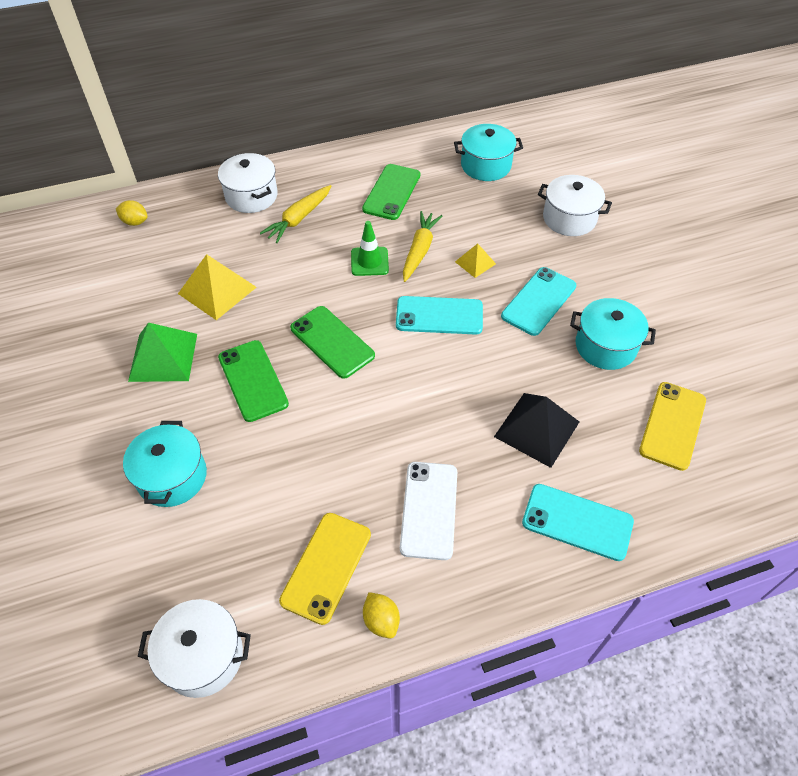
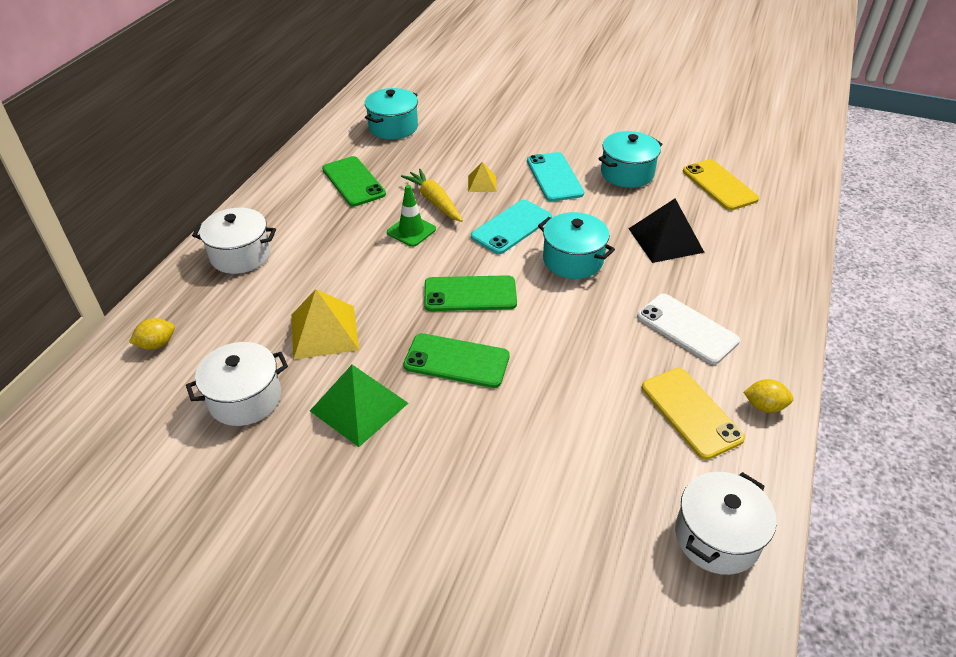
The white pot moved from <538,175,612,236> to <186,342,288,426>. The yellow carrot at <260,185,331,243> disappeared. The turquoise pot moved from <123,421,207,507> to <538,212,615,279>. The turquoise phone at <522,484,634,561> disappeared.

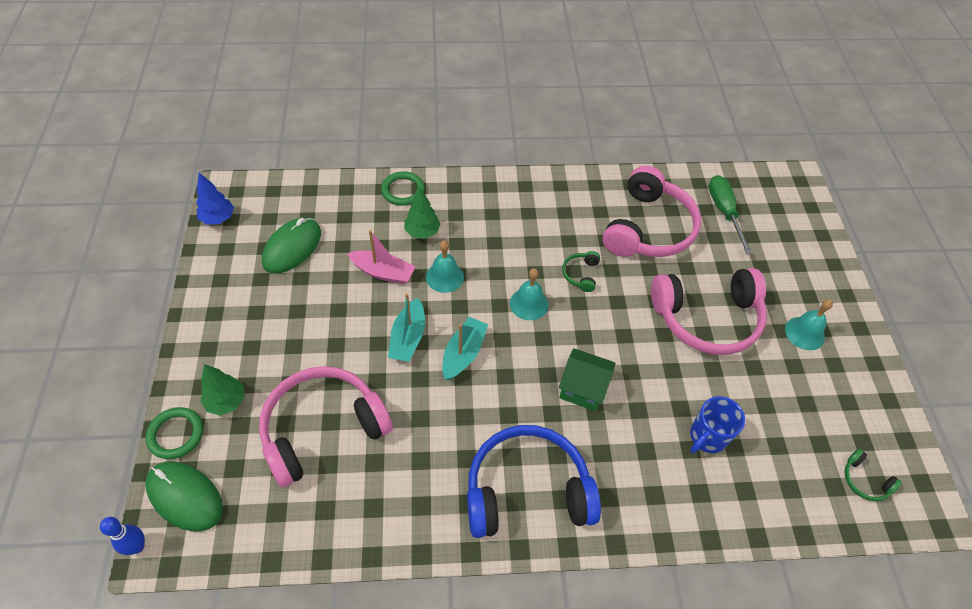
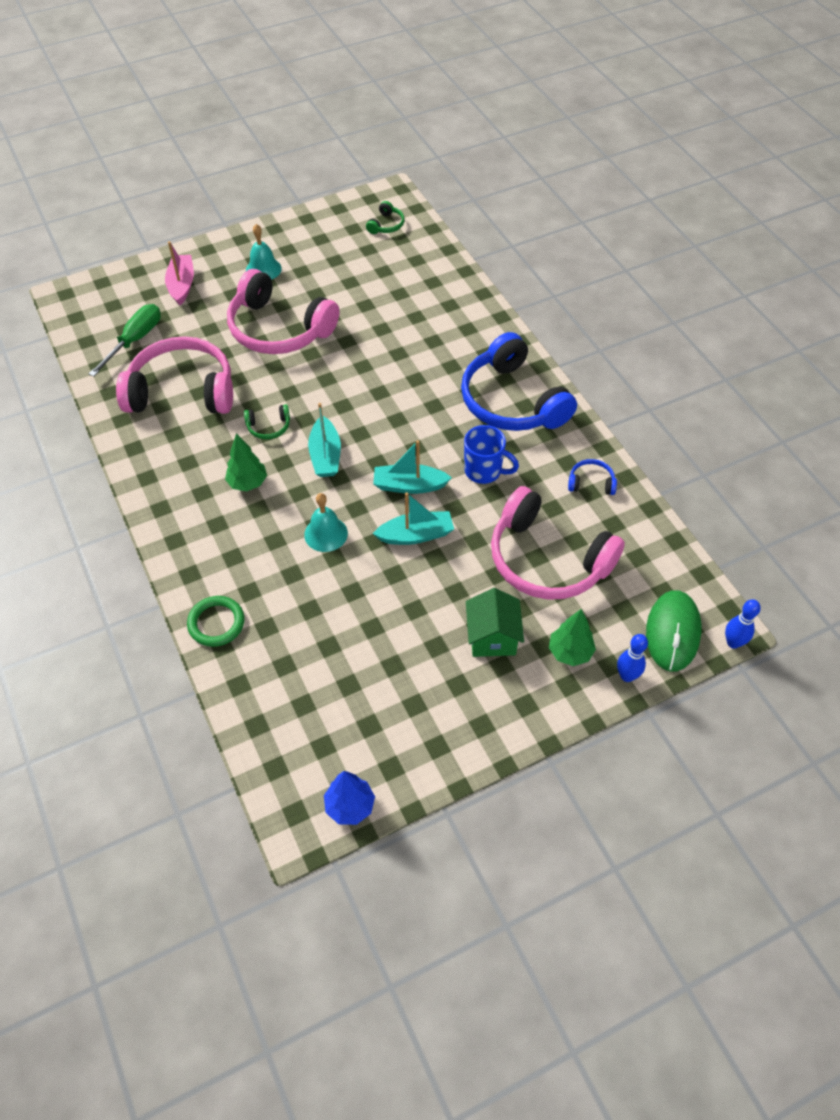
The green screwdriver at <709,175,752,254> turned 150 degrees clockwise. The green tree moved from <404,187,440,239> to <225,433,267,491>. The green mouse at <262,218,321,274> disappeared. The pink boat moved from <347,230,416,284> to <165,241,194,305>. The turquoise bell at <510,268,548,320> was replaced by the turquoise boat at <308,403,341,477>. The pink headphones at <651,268,767,355> turned 150 degrees clockwise. The green house moved from <559,348,616,411> to <466,588,524,657>. The blue mug moved from <690,396,745,453> to <464,425,519,484>. The green ring at <146,407,203,459> was replaced by the blue bowling pin at <617,634,648,682>. The blue headphones at <568,459,617,495> appeared.

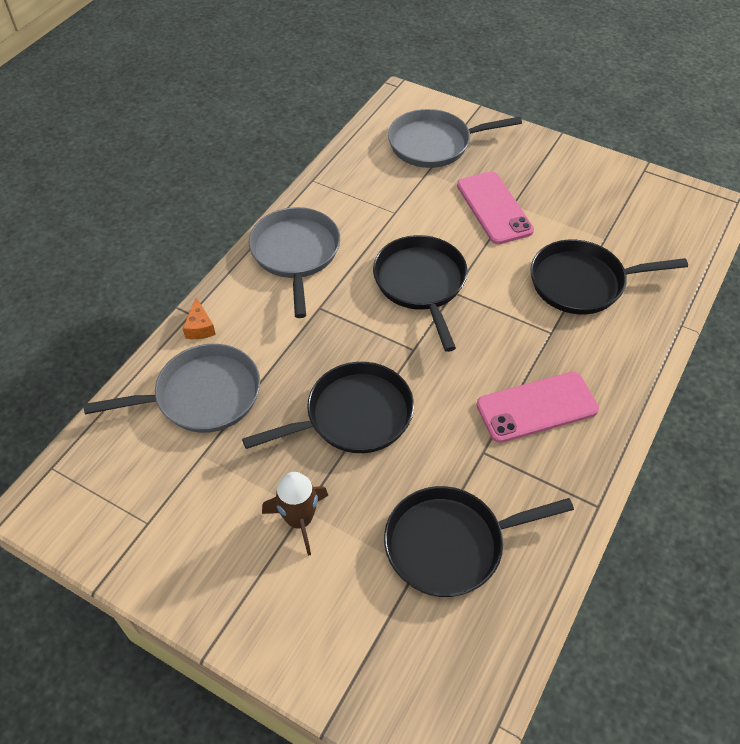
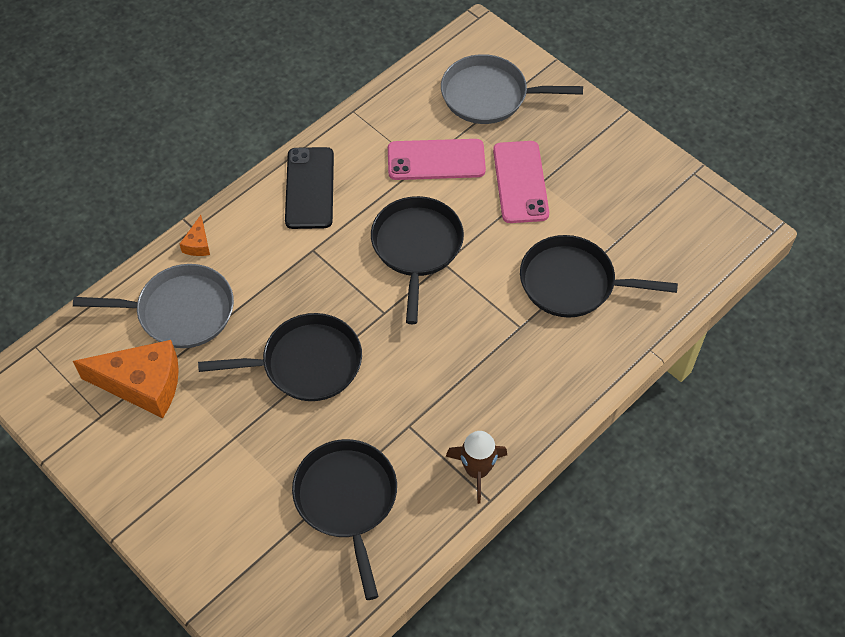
The grey pan at <249,207,340,318> was replaced by the black phone at <285,147,334,229>. The pink phone moved from <476,372,599,443> to <388,139,486,180>. The brown rocket moved from <262,472,329,556> to <446,431,507,504>. The black pan at <384,486,574,597> turned 75 degrees clockwise. The orange cheese at <73,340,179,418> appeared.

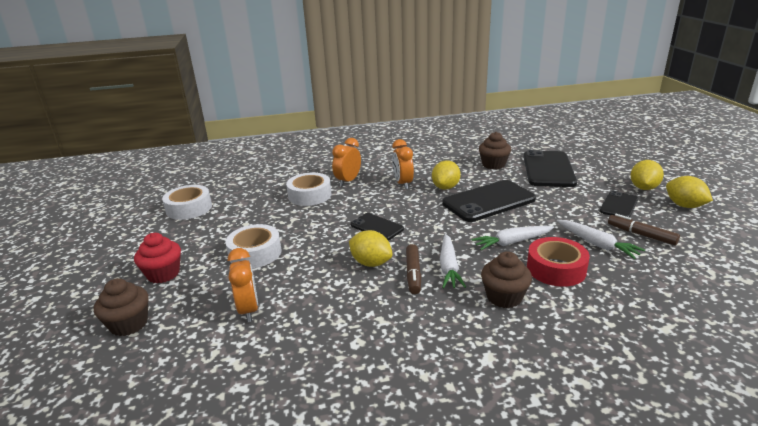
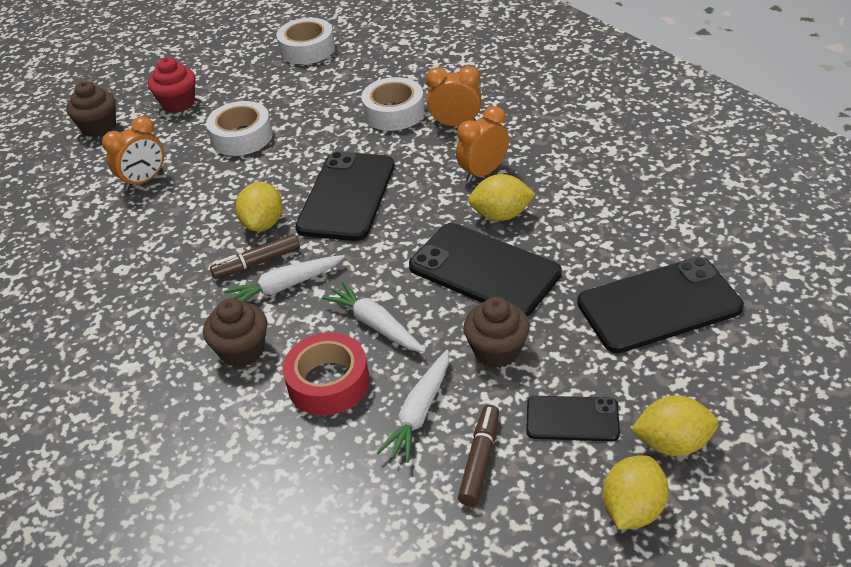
The brown cupcake moved from <479,132,511,170> to <463,297,530,368>. The black phone at <350,213,404,240> changed to 1.81 times the size.

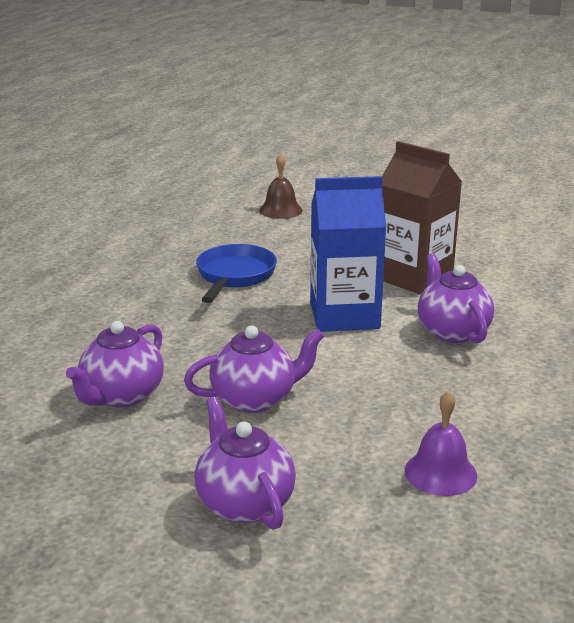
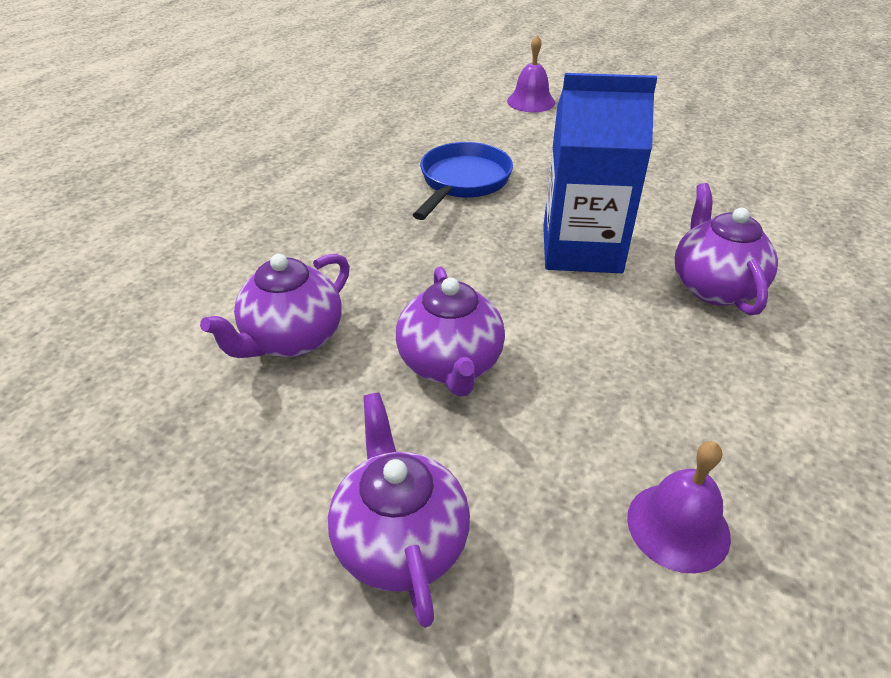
The brown carton at <382,141,462,295> disappeared. The brown bell at <259,154,303,219> became the purple bell at <507,35,555,112>. The purple teapot at <184,326,324,413> turned 90 degrees clockwise.

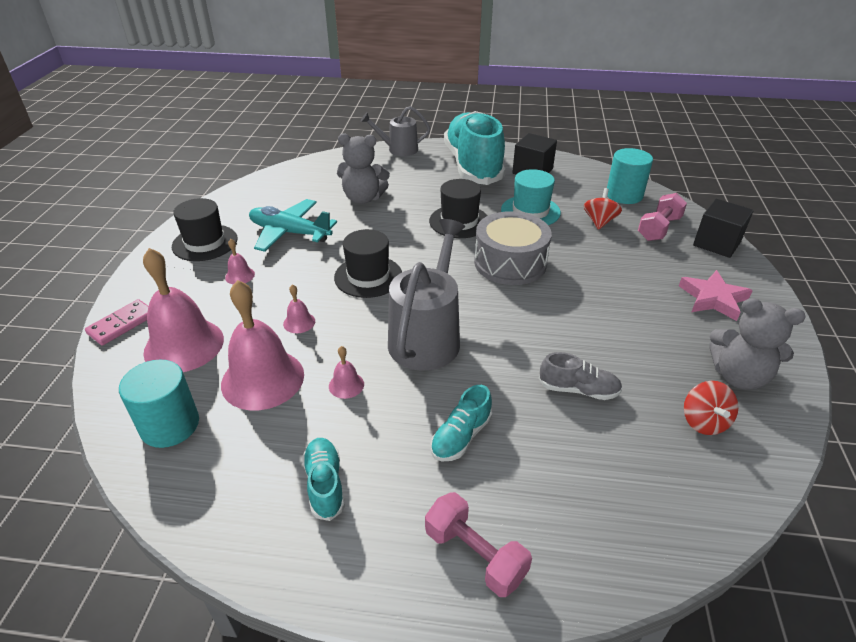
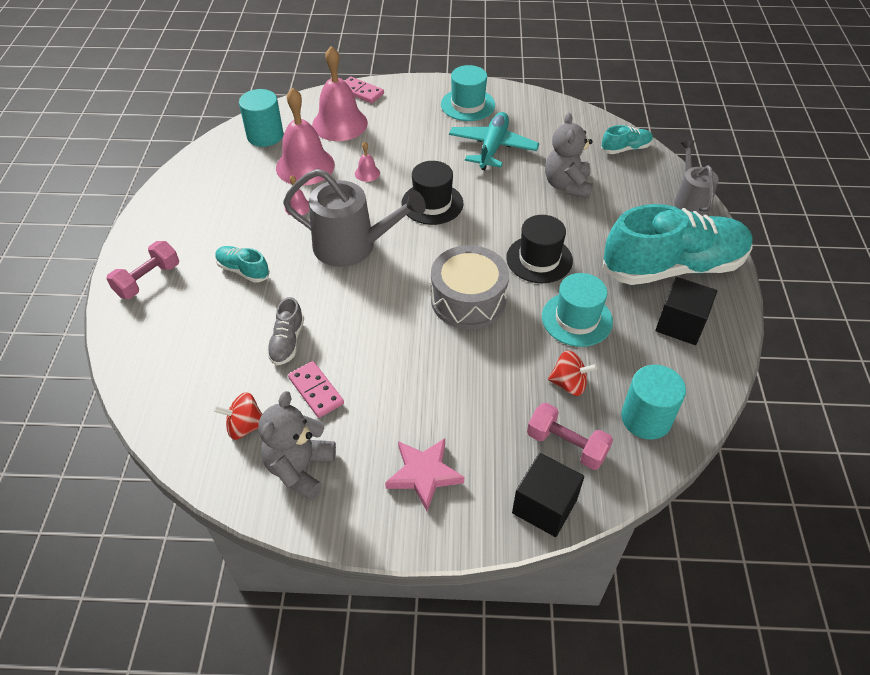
The black hat at <172,198,238,261> became the turquoise hat at <441,65,495,121>. The pink bell at <225,239,255,284> disappeared. The turquoise shoe moved from <302,438,345,521> to <601,125,653,154>. The pink domino at <288,361,344,418> appeared.

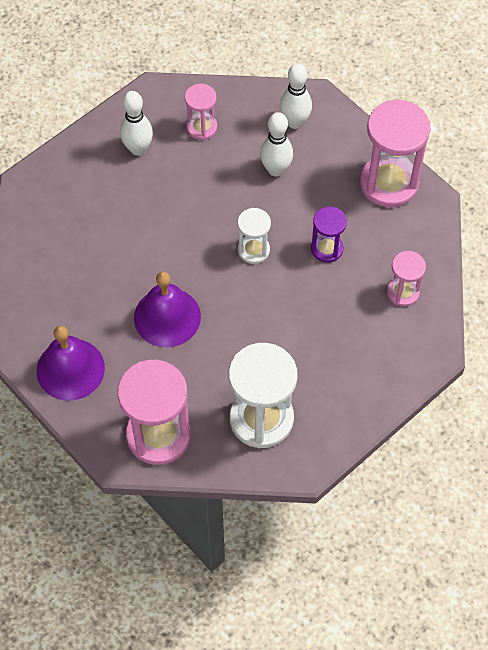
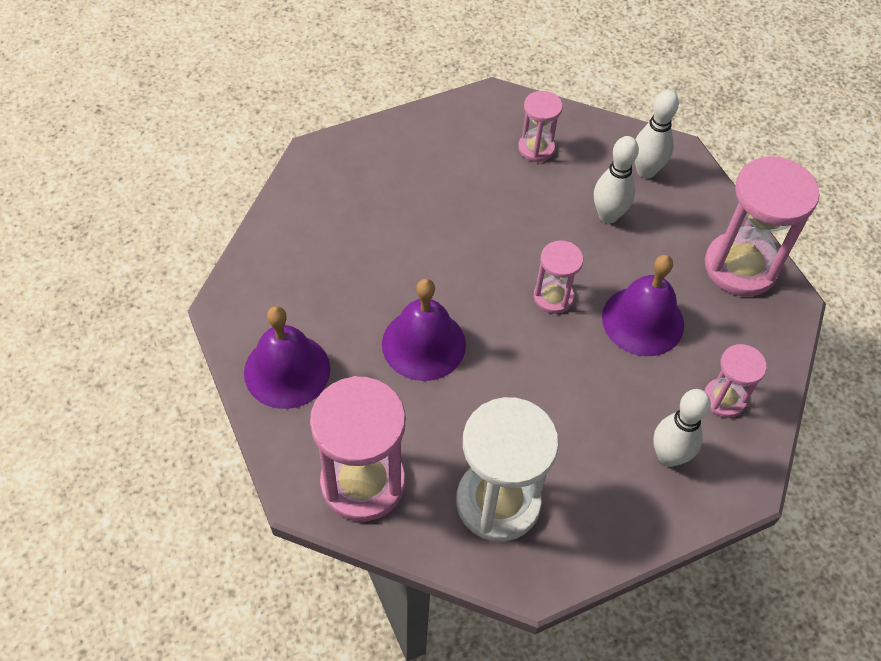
The white bowling pin moved from <120,91,153,156> to <653,389,711,467>. The purple hourglass at <311,207,347,263> was replaced by the purple bell at <602,255,684,356>. The white hourglass at <238,208,271,264> became the pink hourglass at <534,240,583,314>.

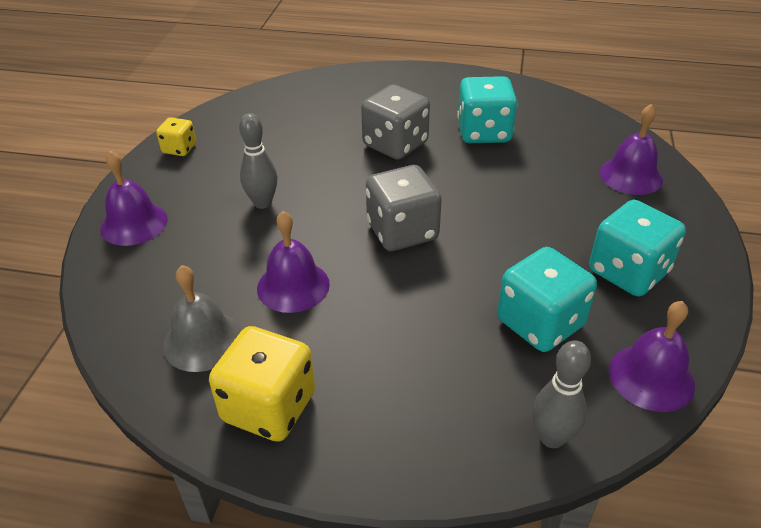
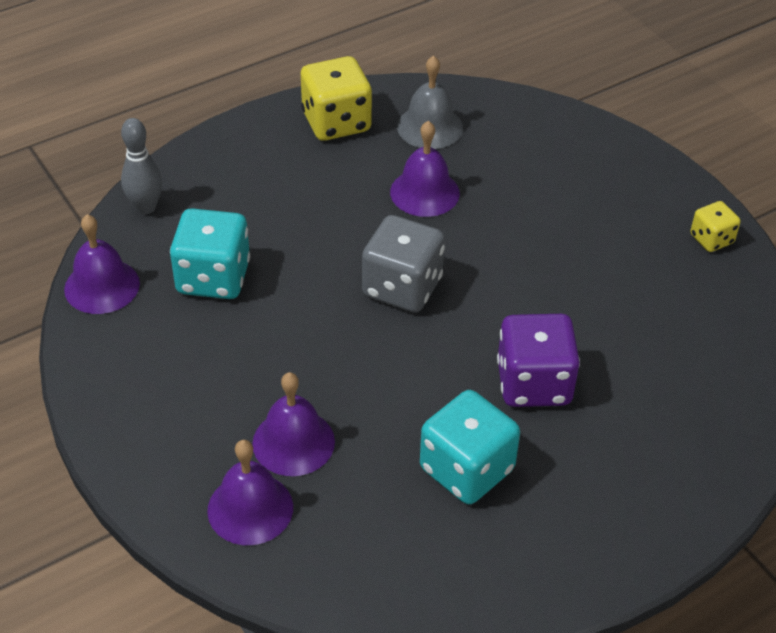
The grey dice at <361,85,430,160> became the purple dice at <497,314,580,407>. The grey bowling pin at <239,113,277,209> disappeared. The purple bell moved from <100,151,168,246> to <252,372,335,476>. The turquoise dice at <589,200,686,297> disappeared.

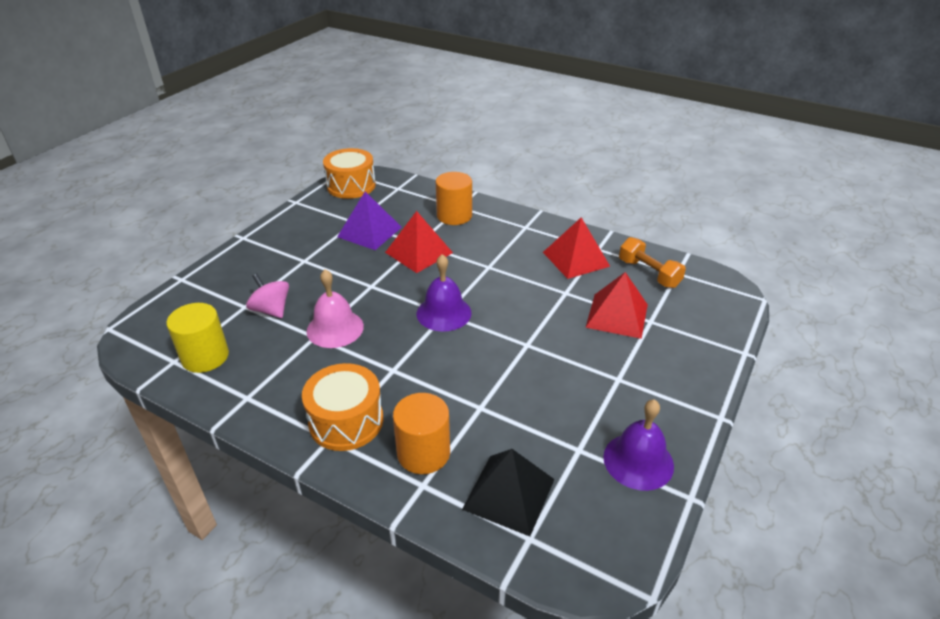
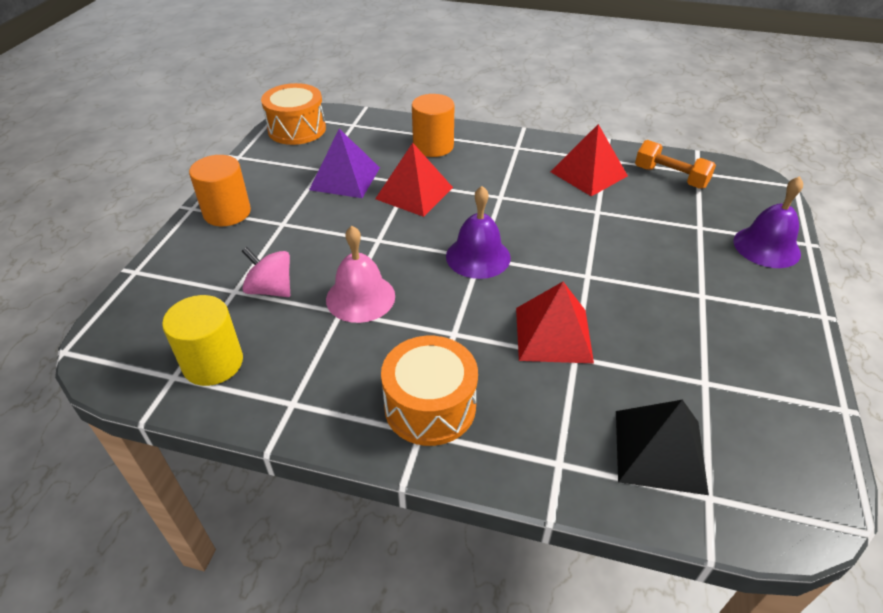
The red pyramid moved from <585,272,648,339> to <516,282,594,364>. The orange cylinder moved from <393,393,450,474> to <189,155,251,226>. The purple bell moved from <603,399,674,491> to <733,176,803,268>.

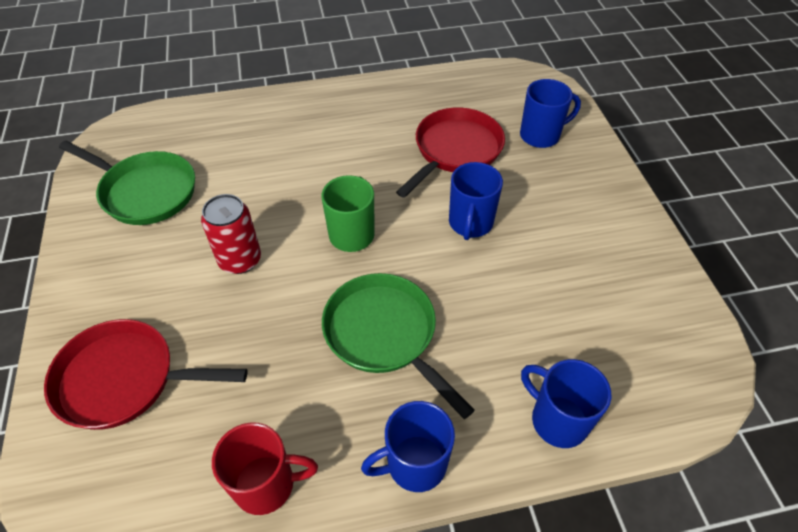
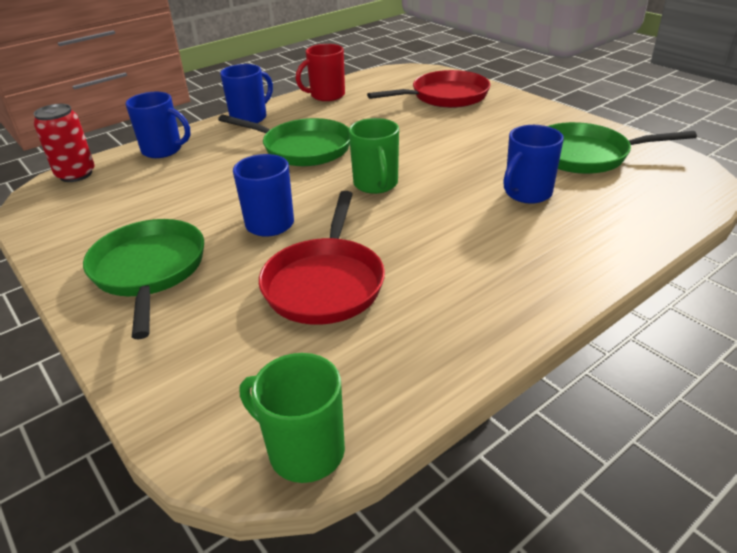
The blue mug moved from <520,79,581,148> to <504,125,564,204>. The red can moved from <201,194,261,274> to <34,104,95,182>. The green pan at <83,219,204,339> appeared. The green mug at <240,353,345,483> appeared.

